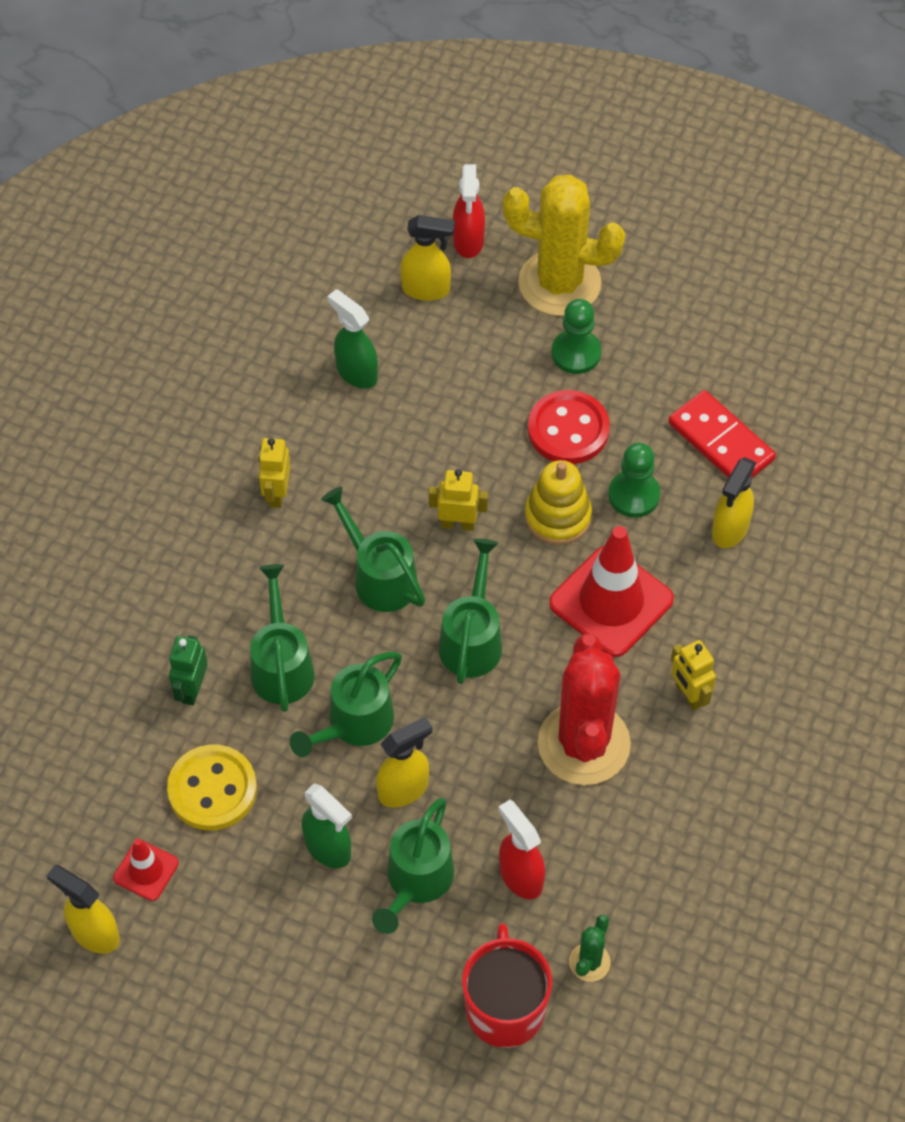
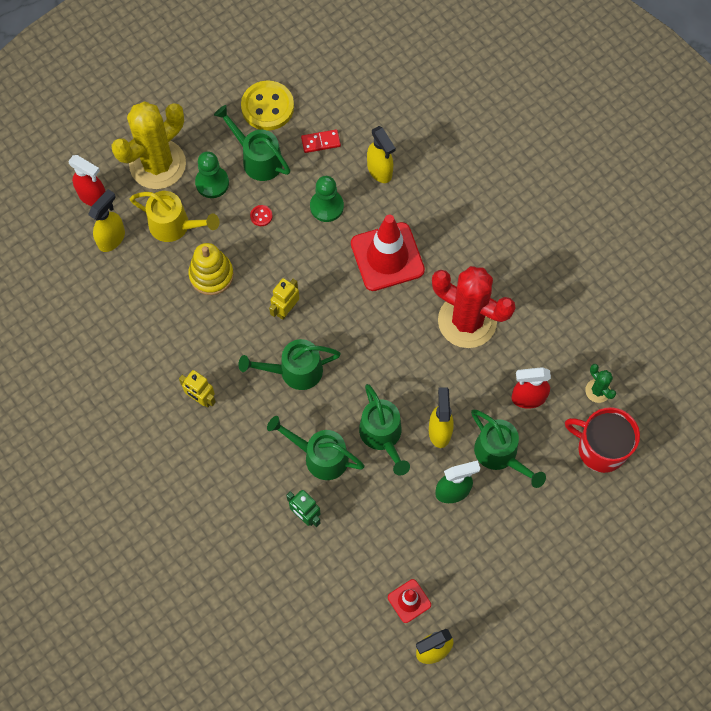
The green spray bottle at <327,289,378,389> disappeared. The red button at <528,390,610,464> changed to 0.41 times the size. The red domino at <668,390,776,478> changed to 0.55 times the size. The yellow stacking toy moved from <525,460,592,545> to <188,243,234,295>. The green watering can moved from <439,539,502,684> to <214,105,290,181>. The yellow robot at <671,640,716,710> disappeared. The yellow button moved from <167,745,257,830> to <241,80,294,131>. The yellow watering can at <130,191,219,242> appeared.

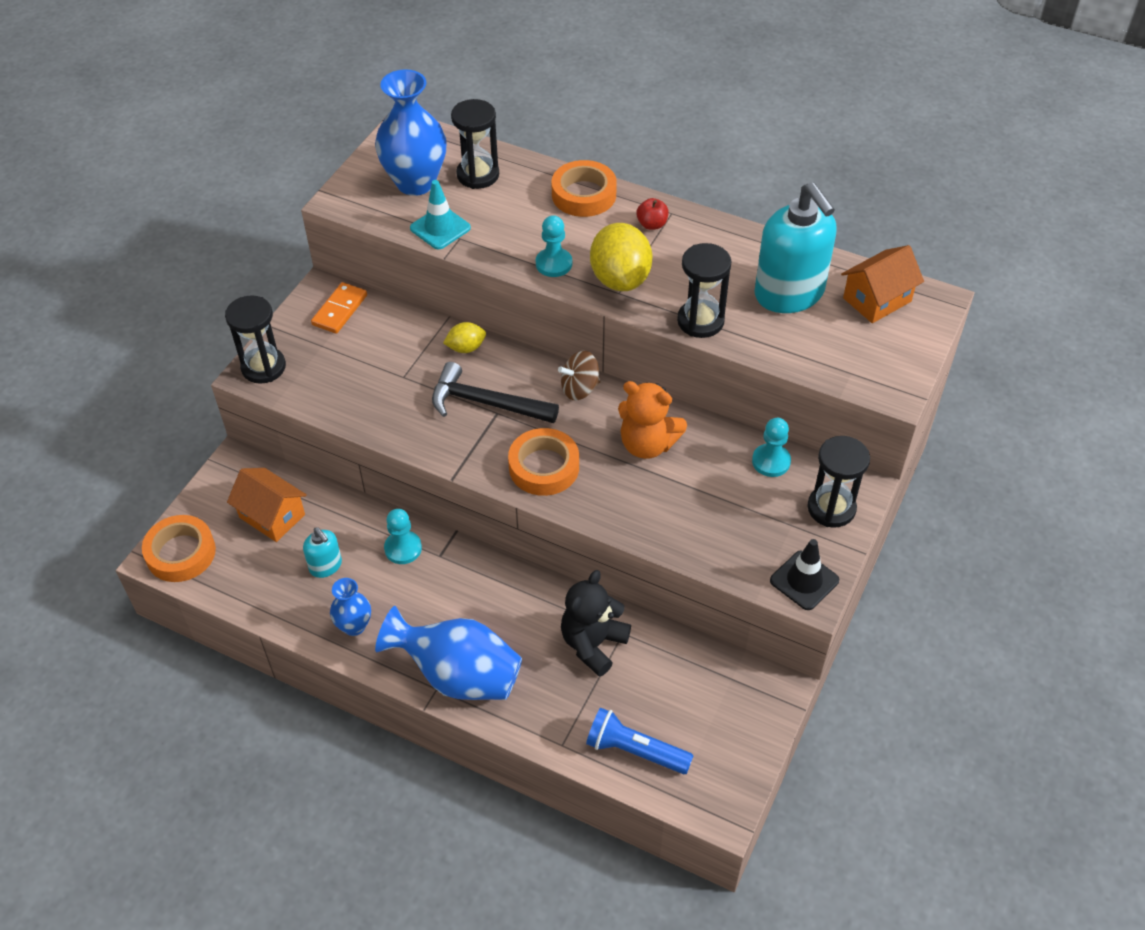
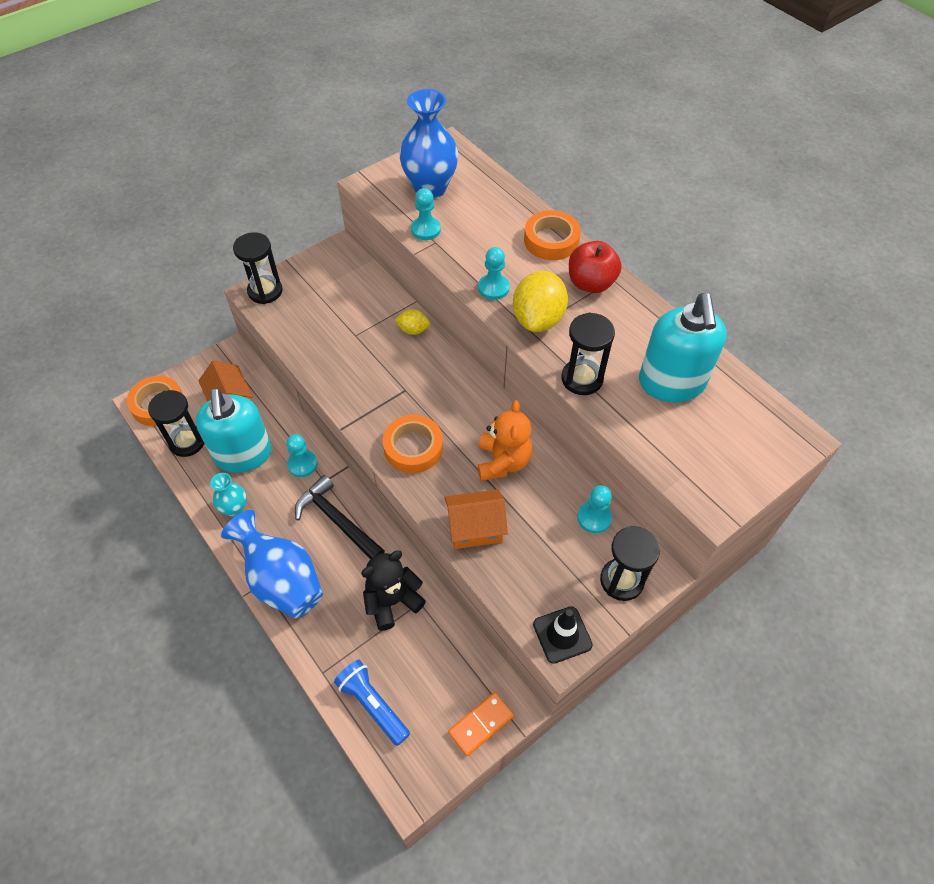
The black hourglass moved from <451,99,499,189> to <148,390,204,457>. The turquoise traffic cone at <410,180,471,250> was replaced by the turquoise pawn at <411,188,441,240>. The red apple at <636,198,669,230> changed to 1.85 times the size. The orange house moved from <841,245,924,323> to <445,489,508,549>. The orange domino moved from <311,282,367,334> to <448,692,514,756>. The brown spinning top at <558,351,601,401> disappeared. The black hammer moved from <432,362,559,423> to <295,475,385,559>. The orange teddy bear at <618,381,687,459> turned 135 degrees counterclockwise. The turquoise soap dispenser at <303,527,342,578> changed to 2.13 times the size. The blue vase at <330,578,371,636> became the turquoise vase at <210,473,247,517>.

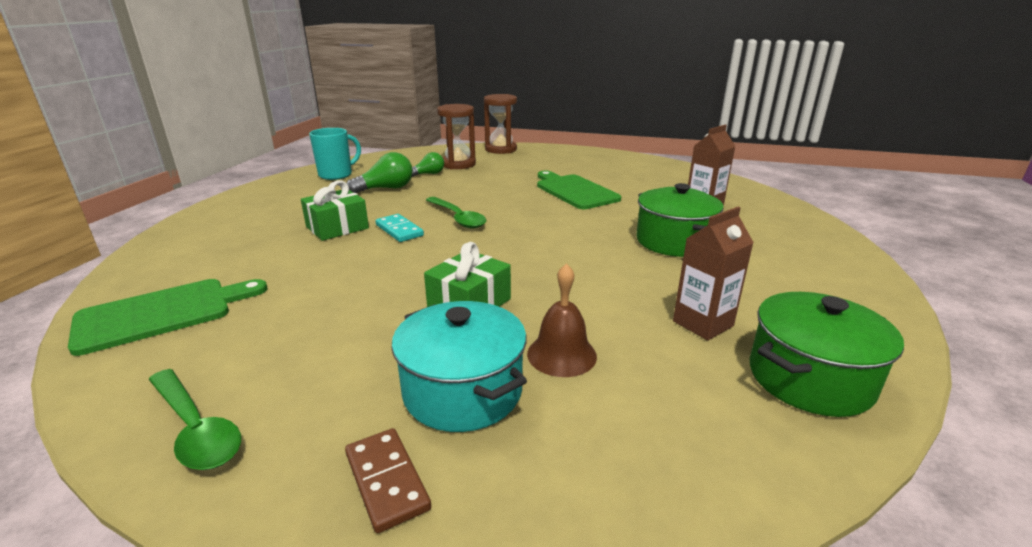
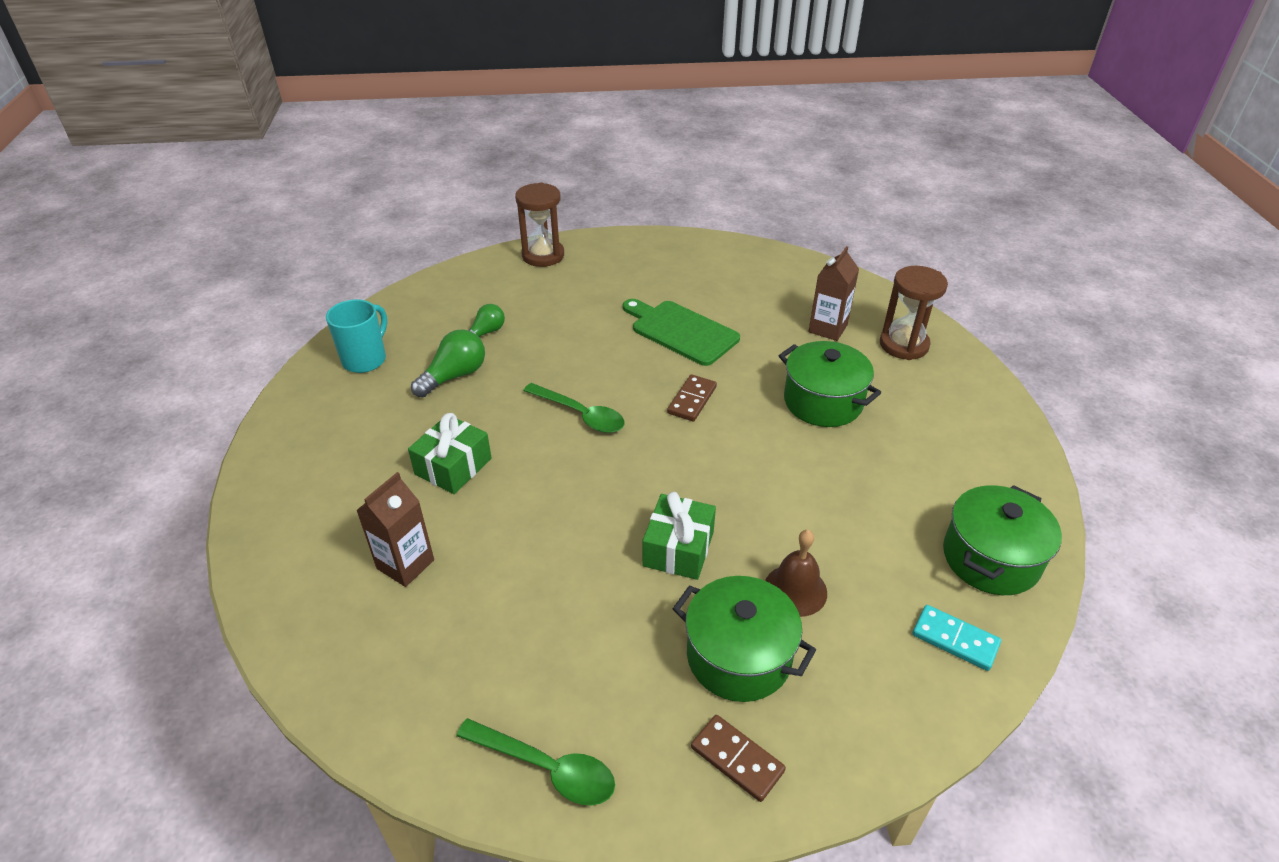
The brown hourglass moved from <437,104,476,169> to <880,266,948,360>. The brown carton moved from <673,207,754,340> to <356,472,434,587>. The turquoise domino moved from <376,214,424,242> to <912,605,1001,671>. The green cutting board at <68,279,267,356> disappeared. The turquoise pot at <392,301,527,432> became the green pot at <673,576,816,702>. The brown domino at <667,374,717,421> appeared.

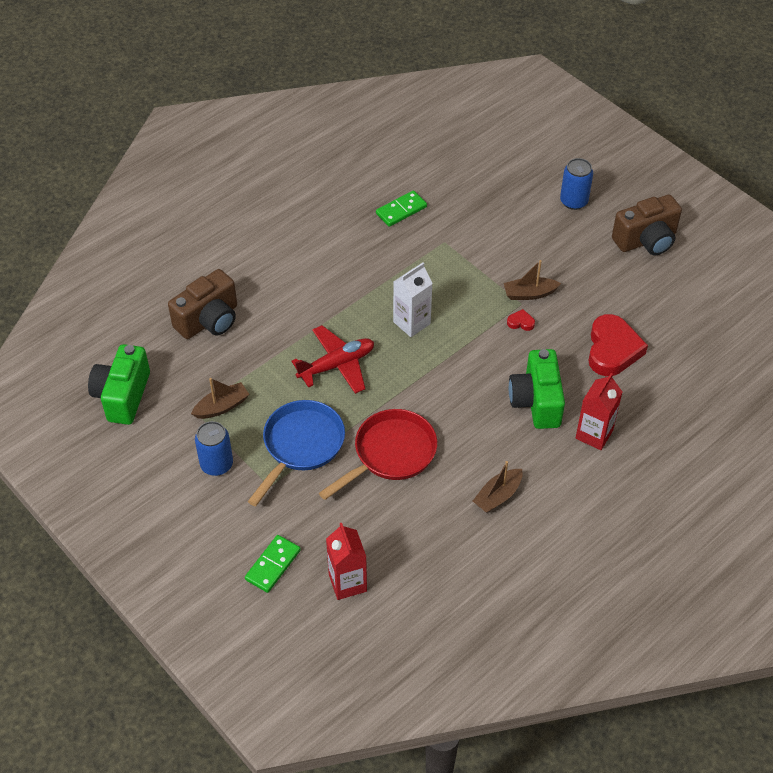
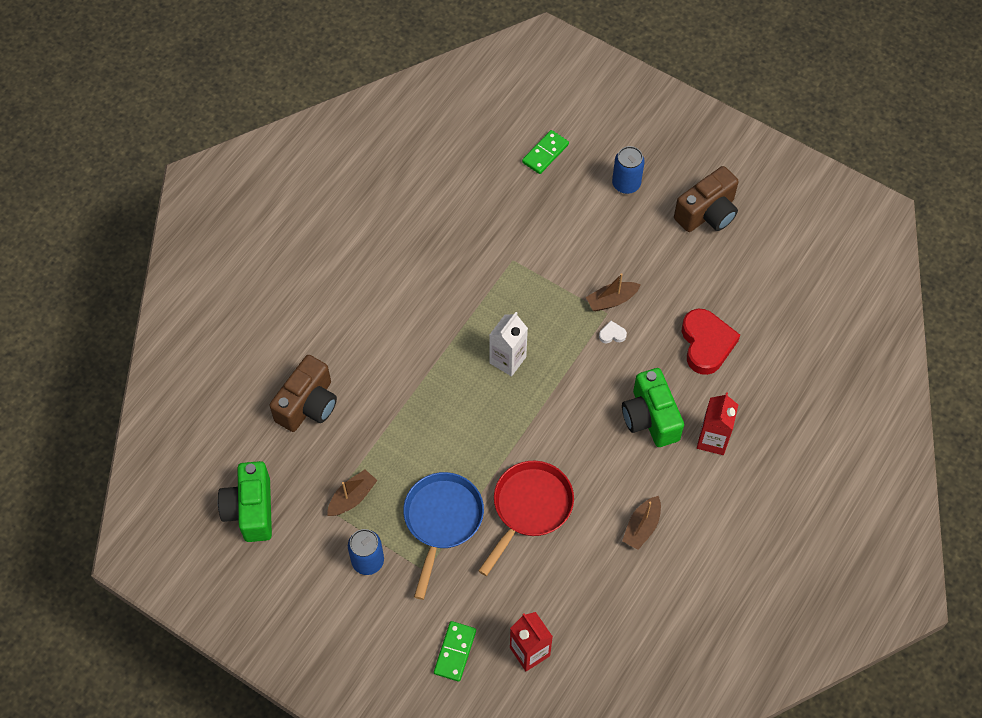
The green domino moved from <376,191,427,227> to <522,130,569,174>. The red heart at <507,309,535,331> became the white heart at <599,321,627,343>. The red plane at <292,325,374,394> disappeared.

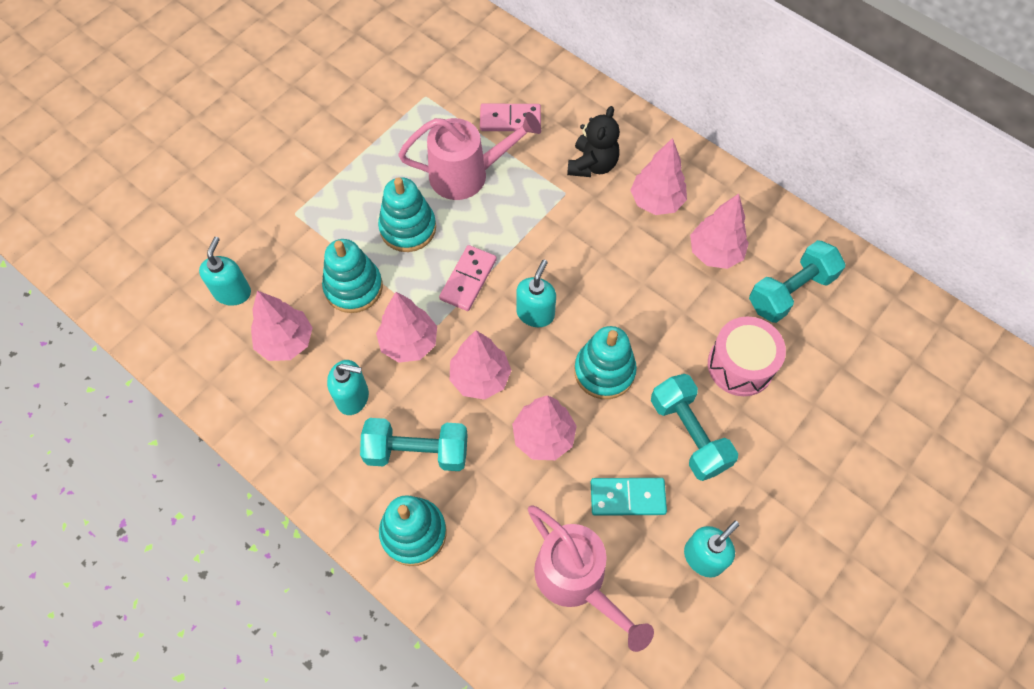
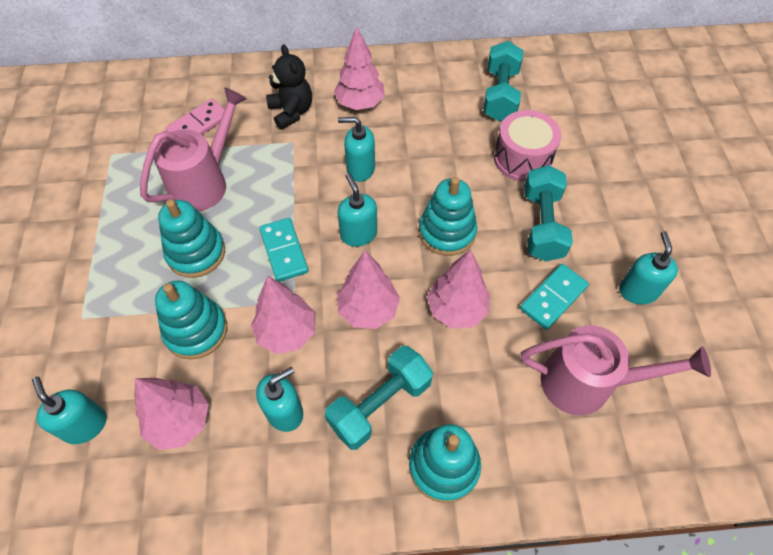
The pink tree at <690,194,749,269> disappeared. The pink domino at <439,245,497,311> became the turquoise domino at <259,218,309,282>. The turquoise dumbbell at <651,374,738,481> turned 75 degrees clockwise. The turquoise soap dispenser at <338,117,375,182> appeared.

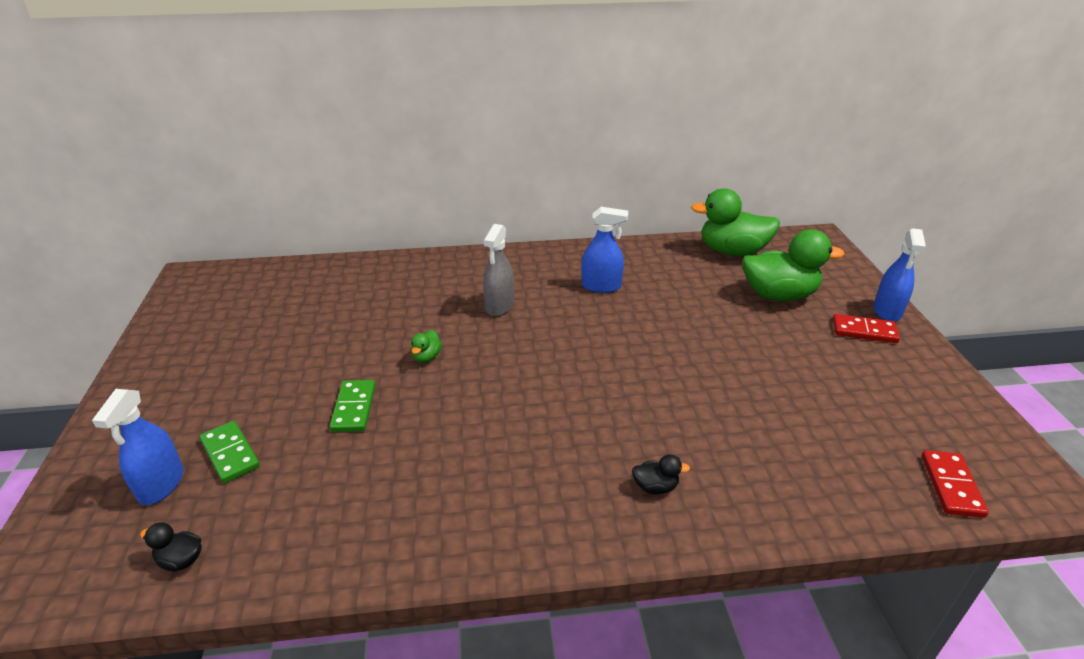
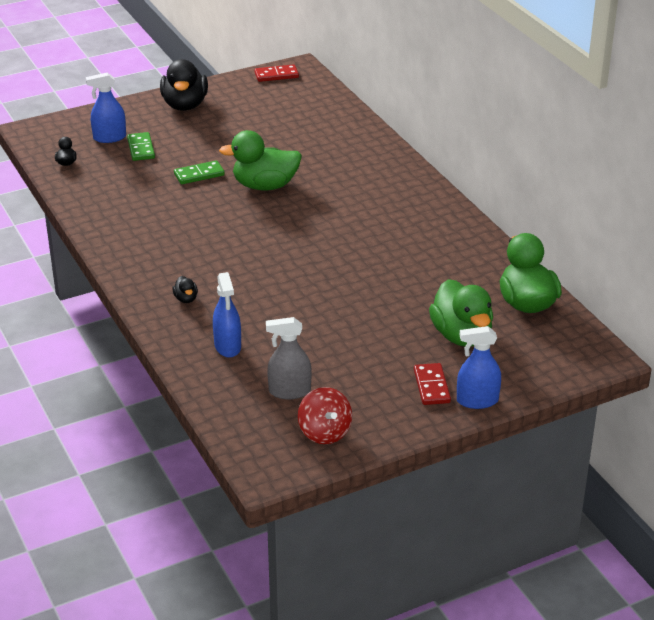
The blue spray bottle moved from <581,207,628,293> to <213,272,241,358>. The grey spray bottle moved from <483,224,514,317> to <266,317,312,399>. The green duck at <411,330,442,363> changed to 2.37 times the size. The green domino at <200,421,260,483> turned 45 degrees counterclockwise. The red domino moved from <921,450,989,518> to <254,64,299,82>. The black duck at <160,59,208,111> appeared. The red spinning top at <298,387,352,444> appeared.

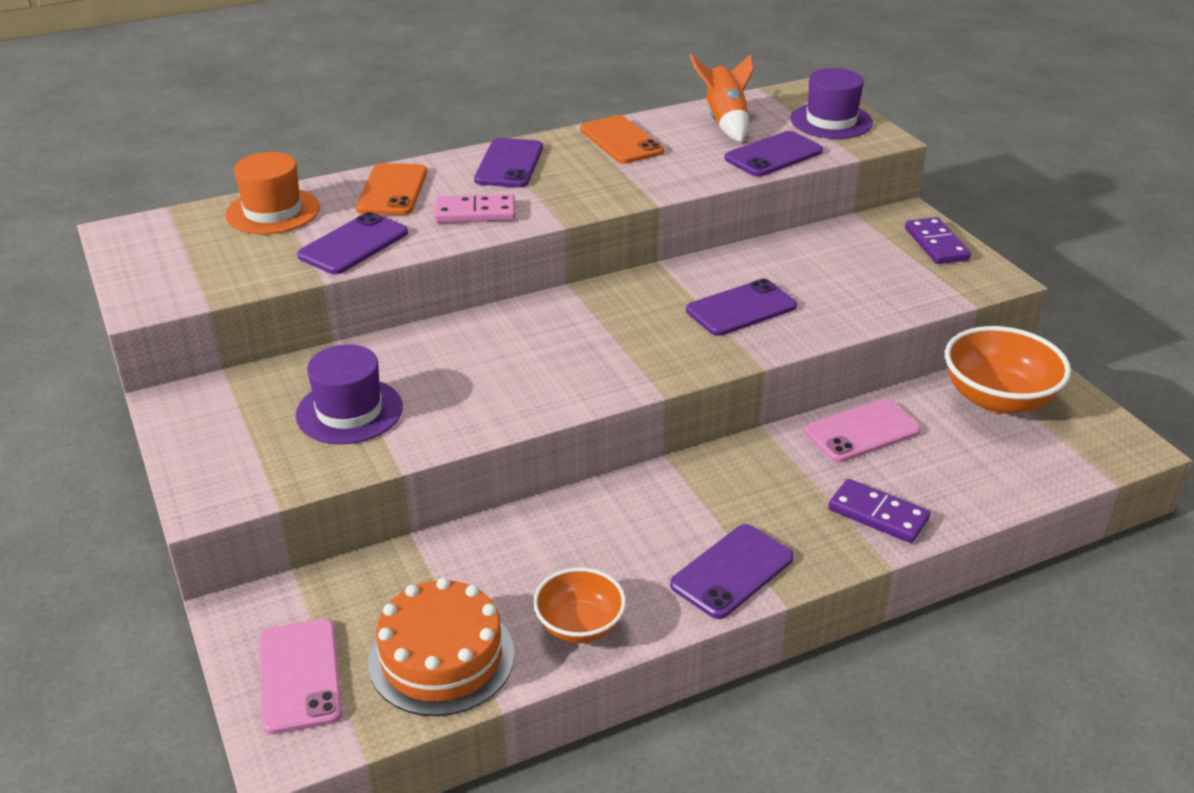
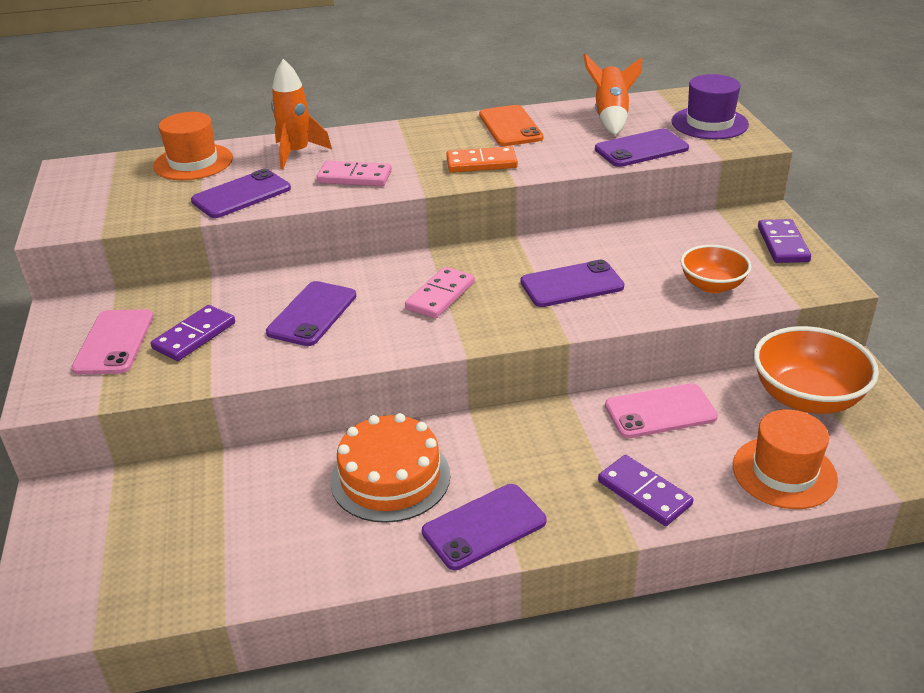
The purple phone moved from <474,138,543,188> to <266,281,356,346>. The orange phone at <356,163,427,215> was replaced by the orange rocket at <271,59,332,169>. The purple hat at <296,344,403,444> was replaced by the purple domino at <151,305,235,361>. The orange bowl moved from <533,568,626,643> to <681,245,751,293>. The orange cake moved from <368,578,515,716> to <331,413,450,523>. The pink phone moved from <259,619,342,734> to <71,309,154,374>. The orange domino at <446,146,518,173> appeared. The pink domino at <405,267,475,319> appeared. The orange hat at <733,409,838,509> appeared.

